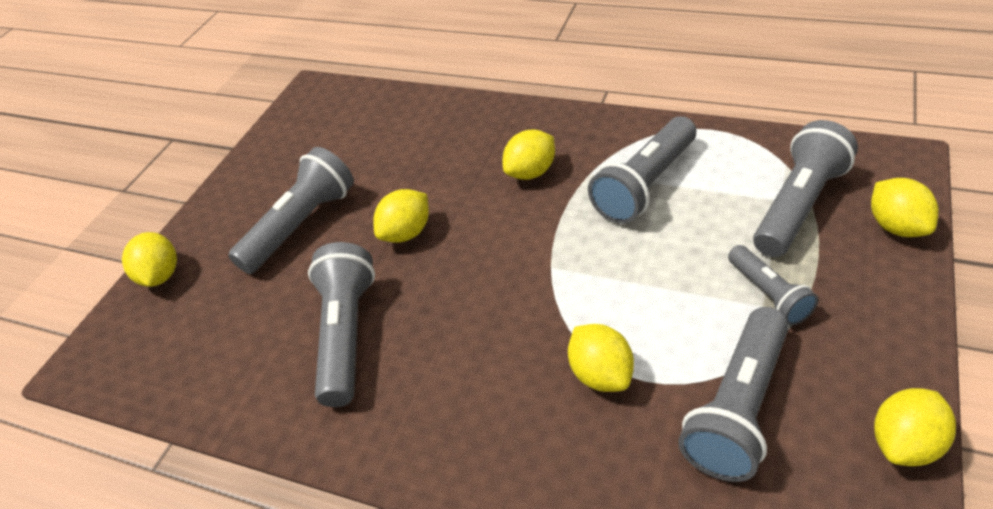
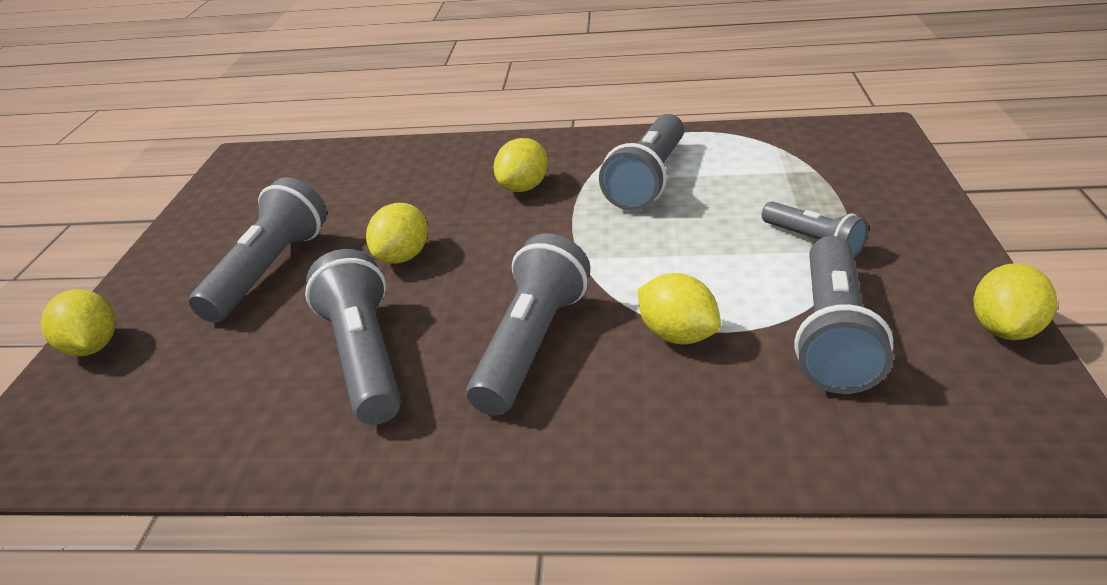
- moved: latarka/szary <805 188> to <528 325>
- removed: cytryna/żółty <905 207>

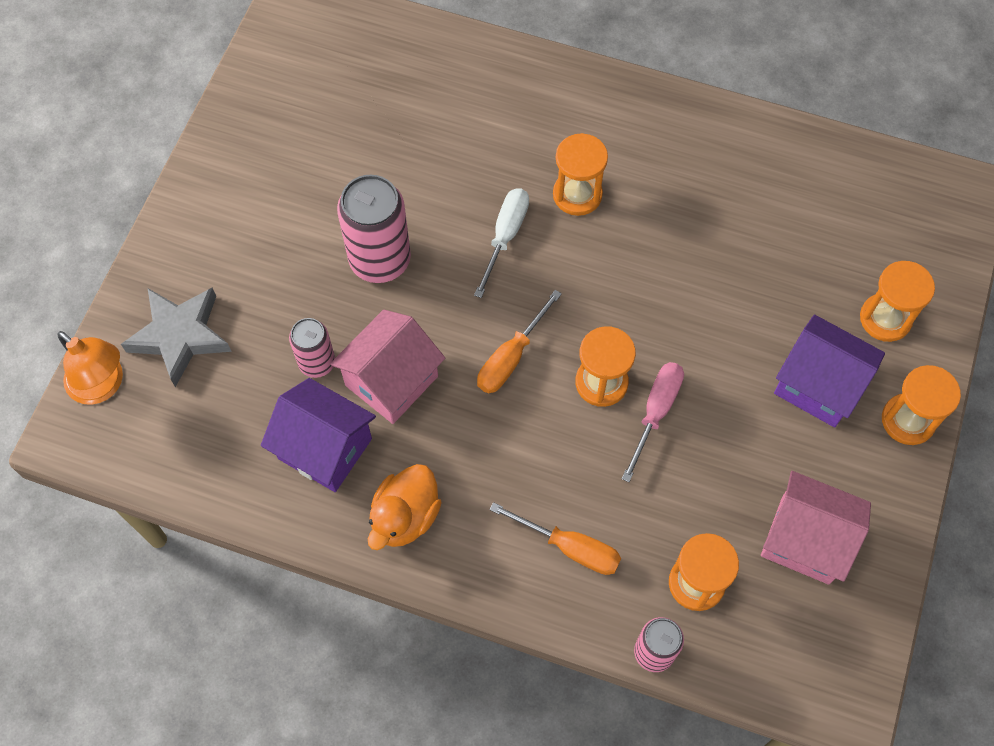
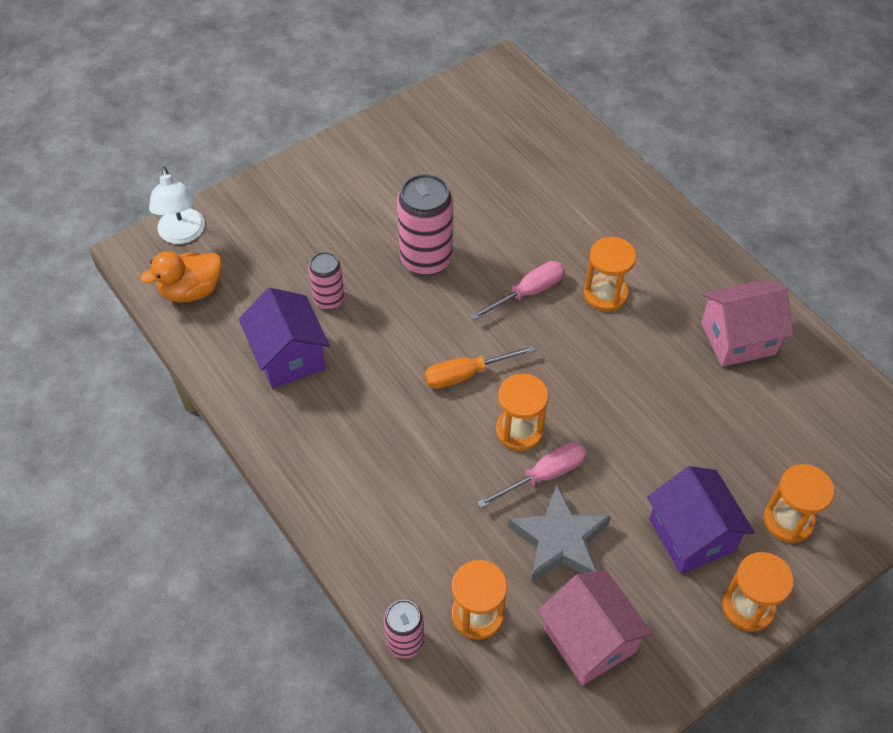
- recoloured: lampka/pomarańczowy <90 368> to lampka/biały <177 205>
- moved: gwiazda/szary <176 337> to <559 533>
- moved: domek/różowy <387 367> to <747 323>
- moved: kaczka/pomarańczowy <405 507> to <181 276>
- recoloured: śrubokręt/biały <501 243> to śrubokręt/różowy <518 290>
- removed: śrubokręt/pomarańczowy <555 538>

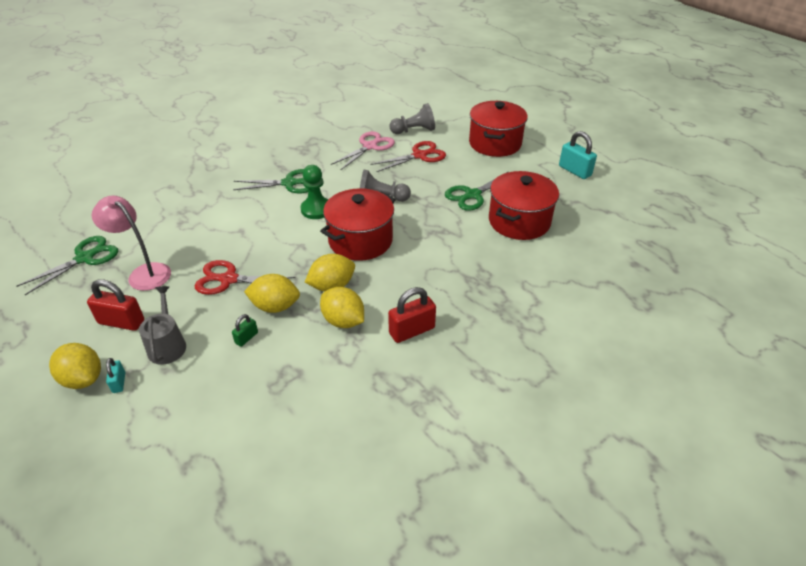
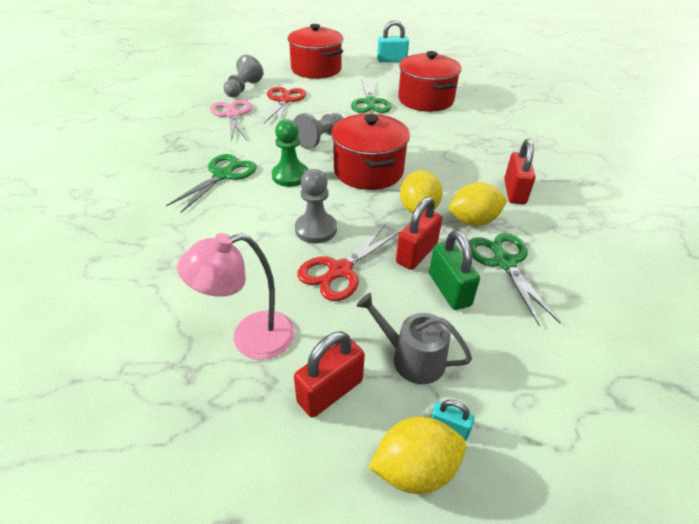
- moved: nożyczki/zielony <67 265> to <515 280>
- resized: kłódka/zielony <245 330> = <454 270> x1.86
- replaced: cytryna/żółty <272 293> to kłódka/czerwony <419 233>
- added: pionek/szary <316 206>

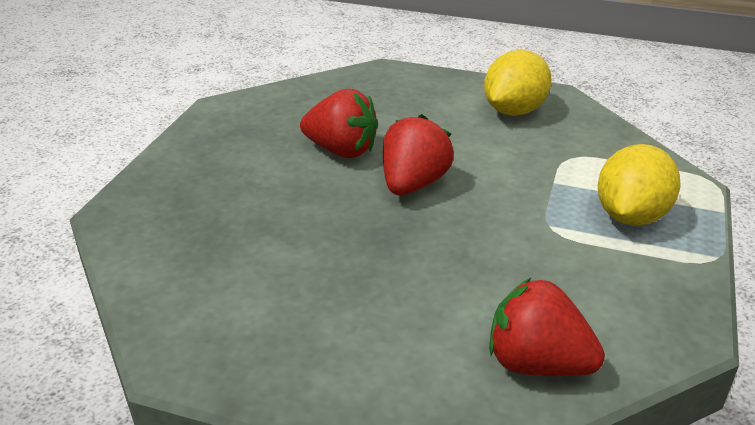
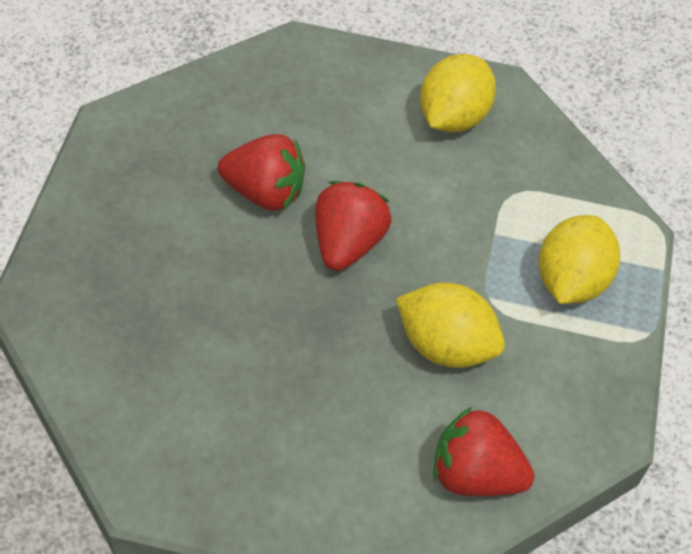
- added: cytryna/żółty <450 325>

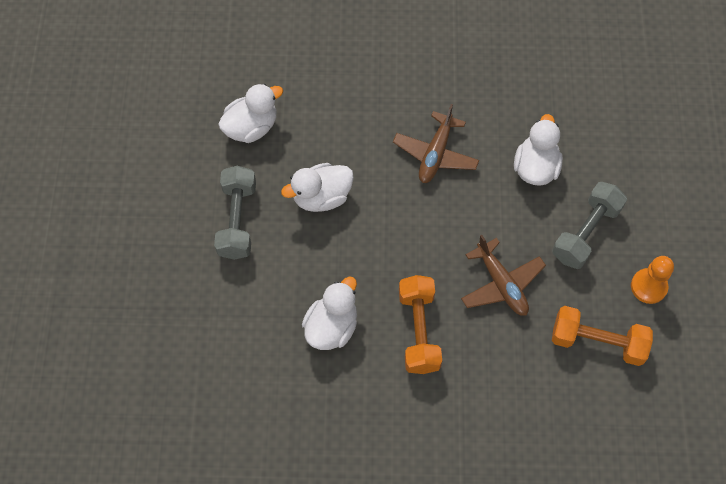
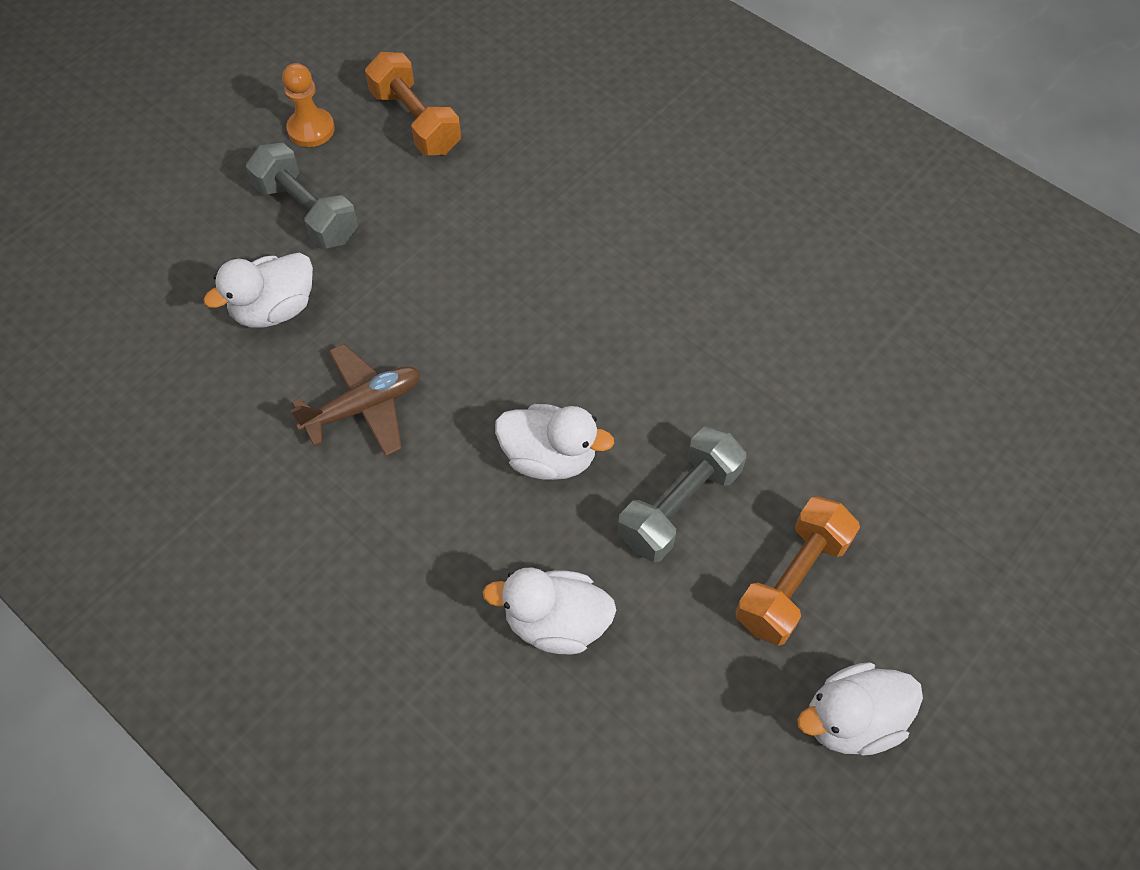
- moved: kaczka/biały <329 313> to <860 709>
- moved: hantel/pomarańczowy <420 324> to <798 571>
- removed: samolot/brązowy <503 275>
- turned: hantel/szary <589 225> = <302 196> 60 degrees clockwise

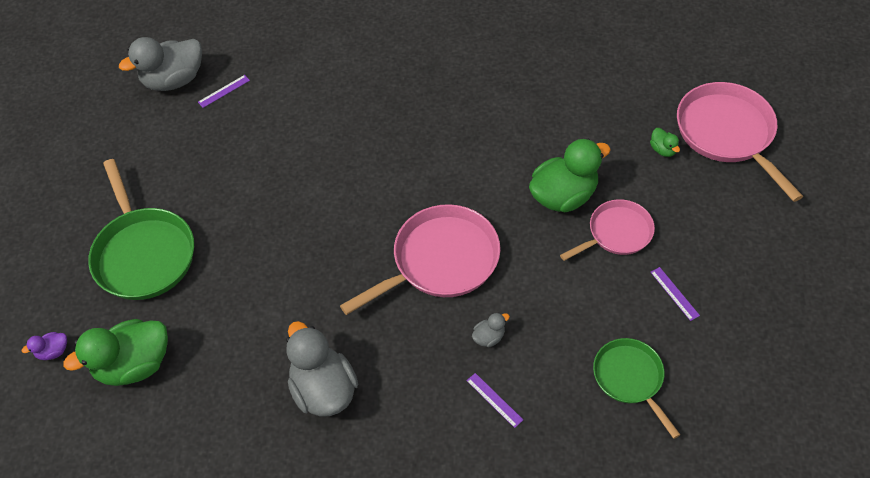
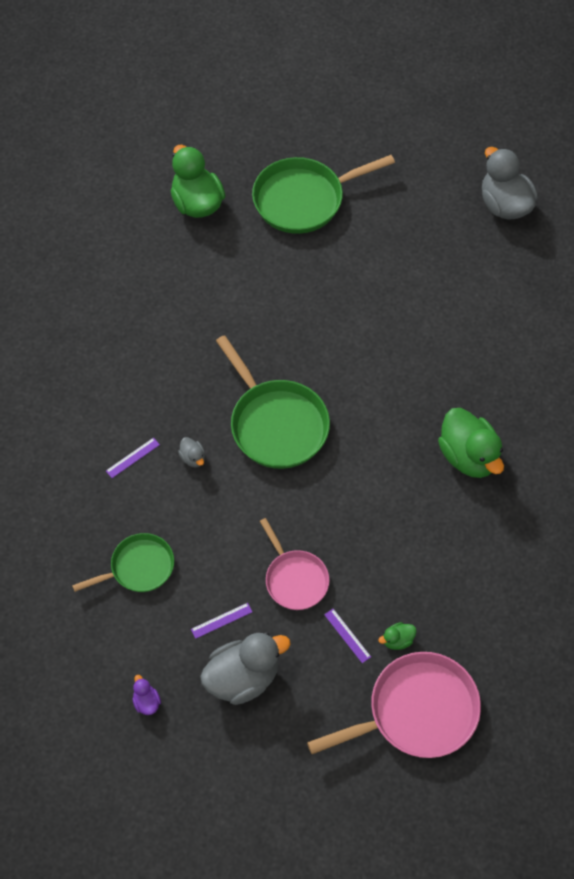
- moved: kaczka/fioletowy <44 346> to <147 695>
- moved: linijka/fioletowy <224 91> to <347 636>
- moved: kaczka/szary <322 369> to <245 668>
- recoloured: patelnia/różowy <420 259> to patelnia/zielony <273 402>
- moved: kaczka/zielony <570 175> to <471 443>

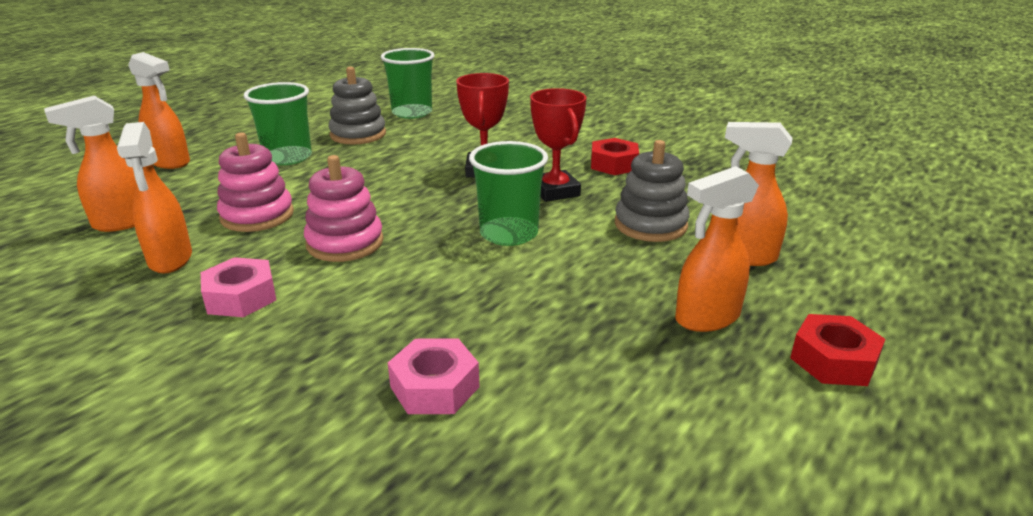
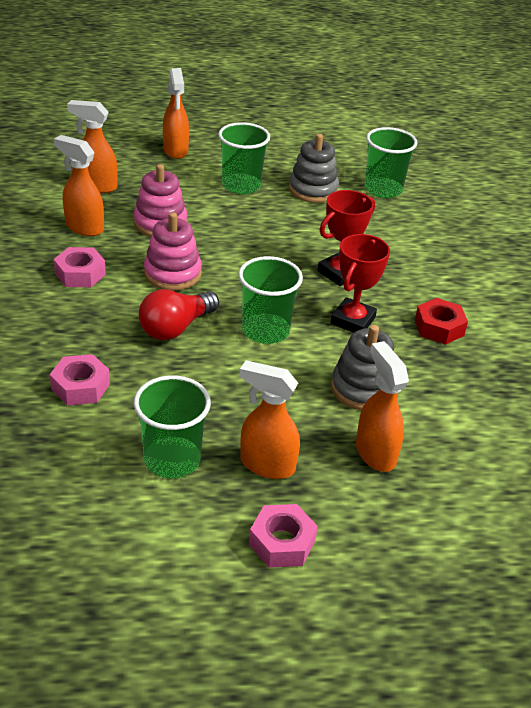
- turned: spryskiwacz/pomarańczowy <154 197> = <79 185> 90 degrees clockwise
- recoloured: nakrętka/czerwony <837 350> to nakrętka/różowy <283 536>
- added: szklanka/zielony <172 426>
- added: żarówka/czerwony <179 314>

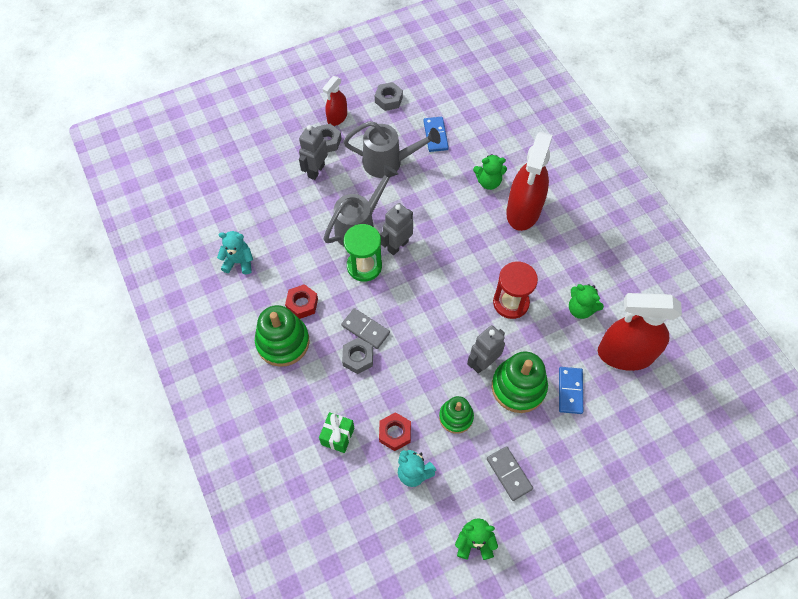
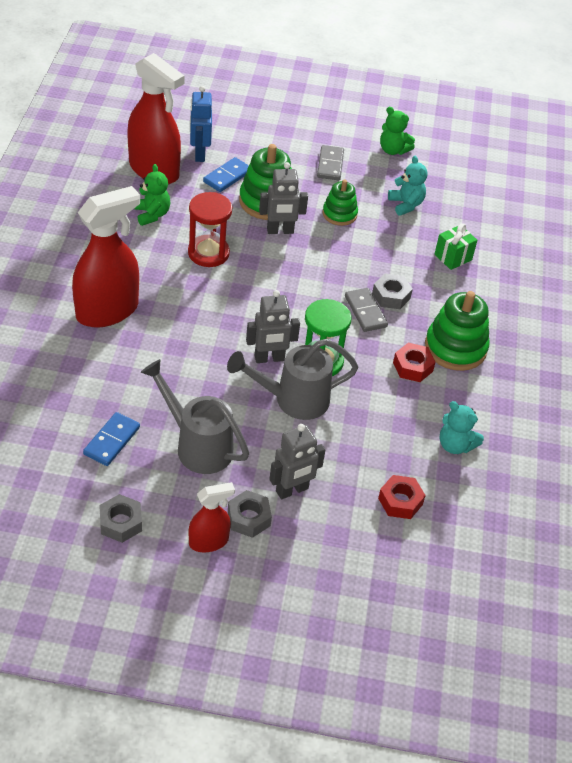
- moved: nakrętka/czerwony <395 431> to <402 497>
- removed: miś/zielony <490 172>
- added: robot/niebieski <201 124>

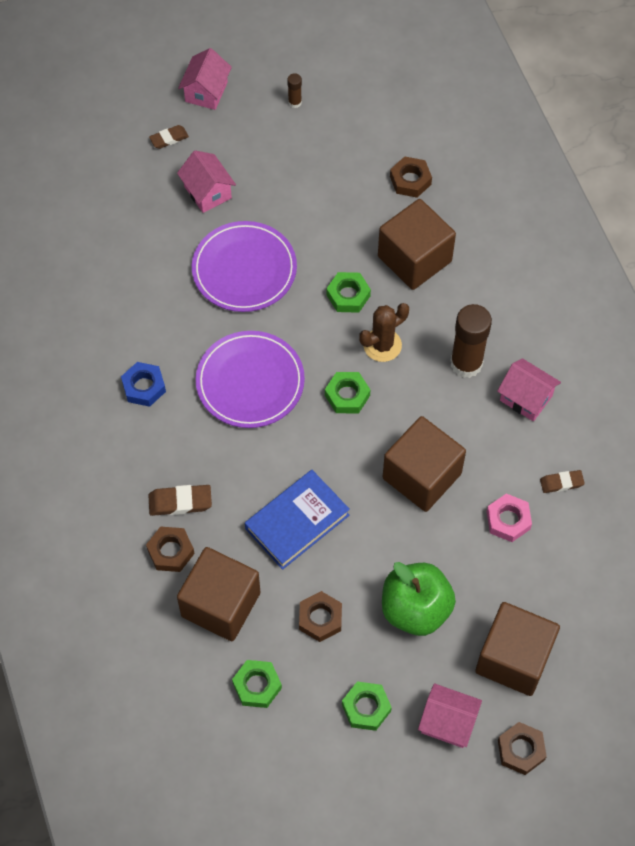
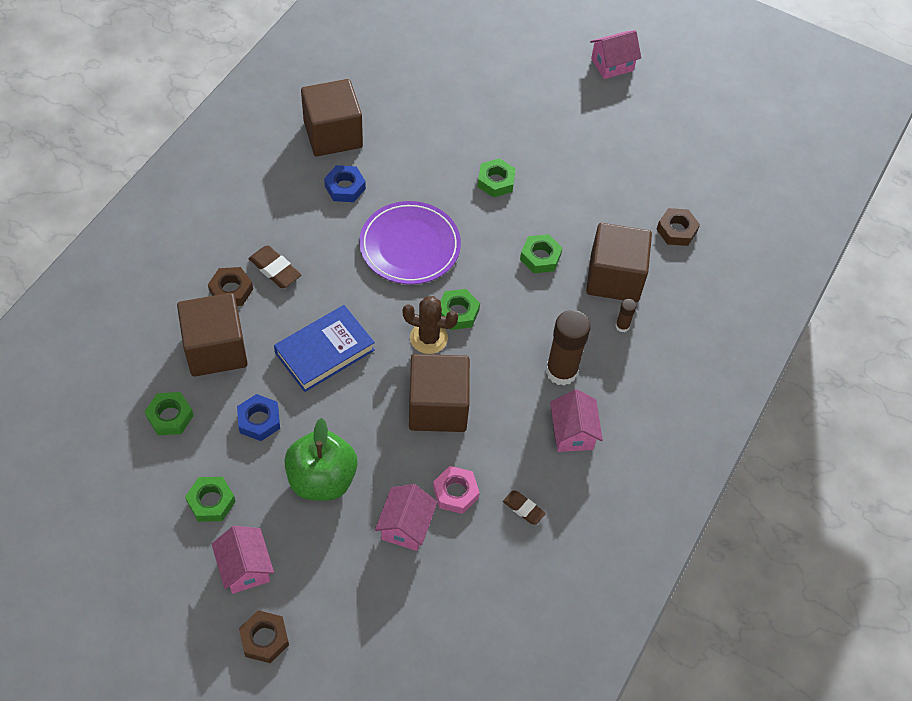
- removed: gumka do mazania/brązowy <169 137>
- moved: domek/różowy <206 181> to <406 517>
- replaced: talerz/fioletowy <244 266> to nakrętka/zielony <497 177>
- turned: książka/niebieski <297 520> = <324 348> 45 degrees counterclockwise
- moved: klej w sztyfcie/brązowy <294 90> to <625 315>
- recoloured: nakrętka/brązowy <320 616> to nakrętka/niebieski <258 417>
- moved: kaktus/brązowy <384 332> to <430 325>
- moved: sześcian/brązowy <517 649> to <332 117>

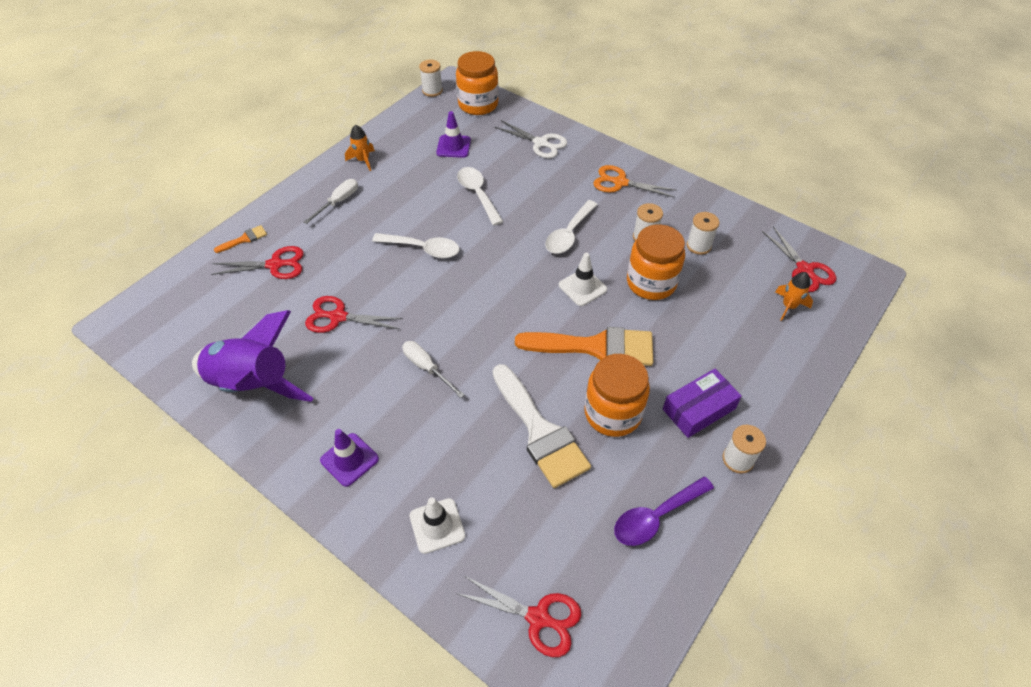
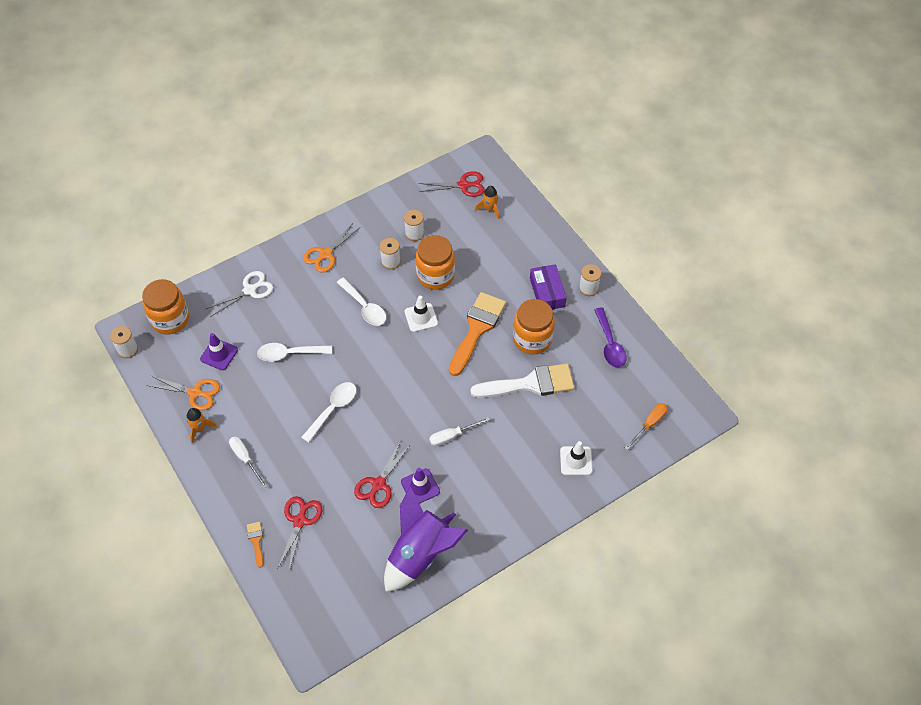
- moved: pachołek/fioletowy <349 458> to <420 486>
- replaced: nożyczki/czerwony <518 616> to śrubokręt/pomarańczowy <646 426>
- added: nożyczki/pomarańczowy <183 393>

